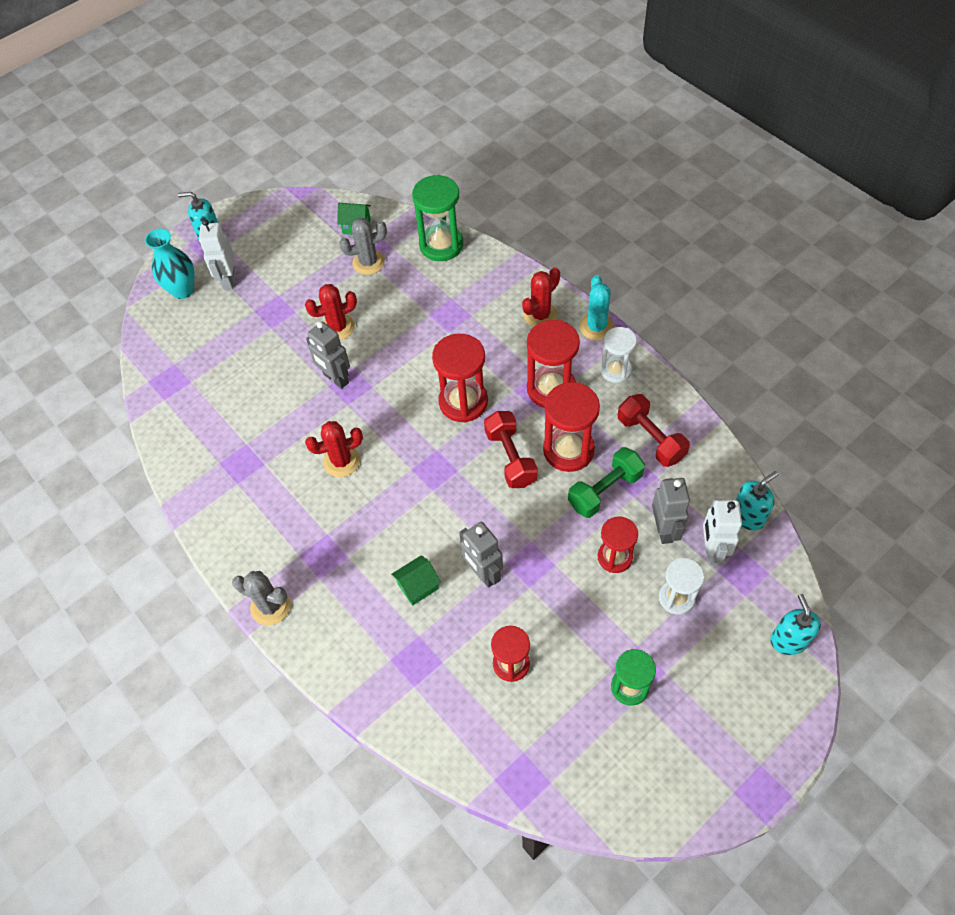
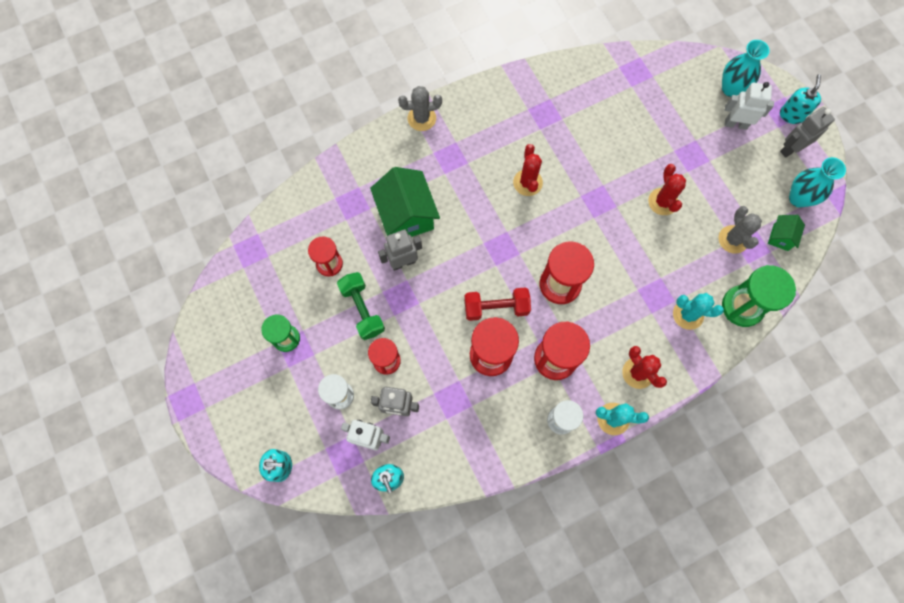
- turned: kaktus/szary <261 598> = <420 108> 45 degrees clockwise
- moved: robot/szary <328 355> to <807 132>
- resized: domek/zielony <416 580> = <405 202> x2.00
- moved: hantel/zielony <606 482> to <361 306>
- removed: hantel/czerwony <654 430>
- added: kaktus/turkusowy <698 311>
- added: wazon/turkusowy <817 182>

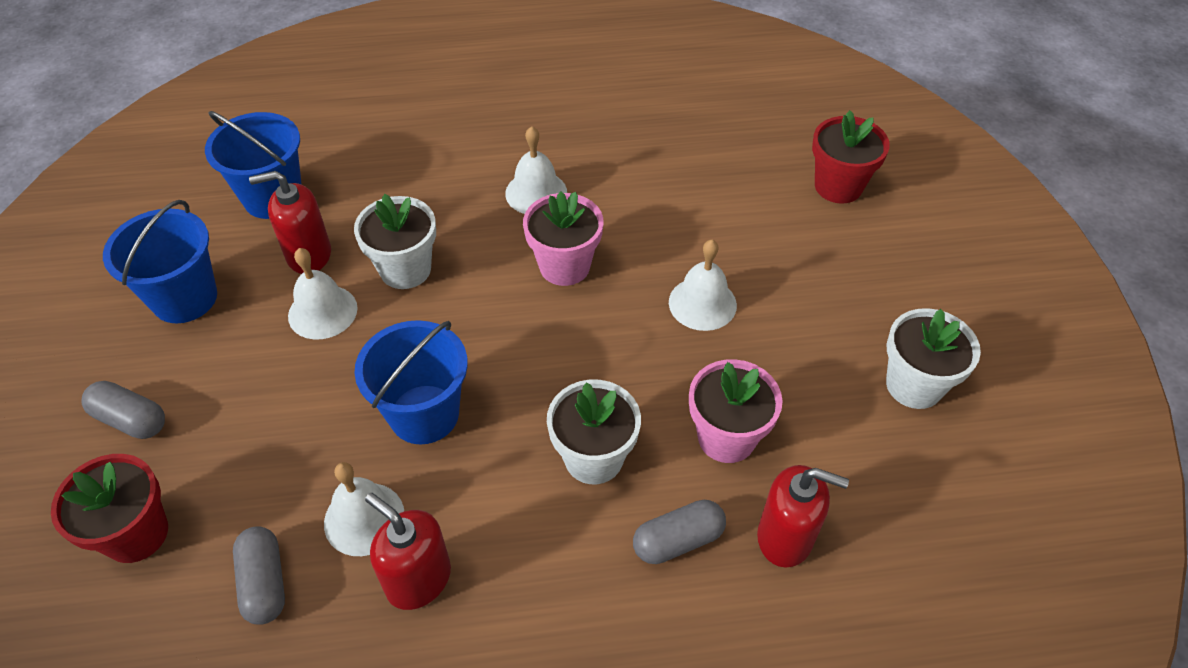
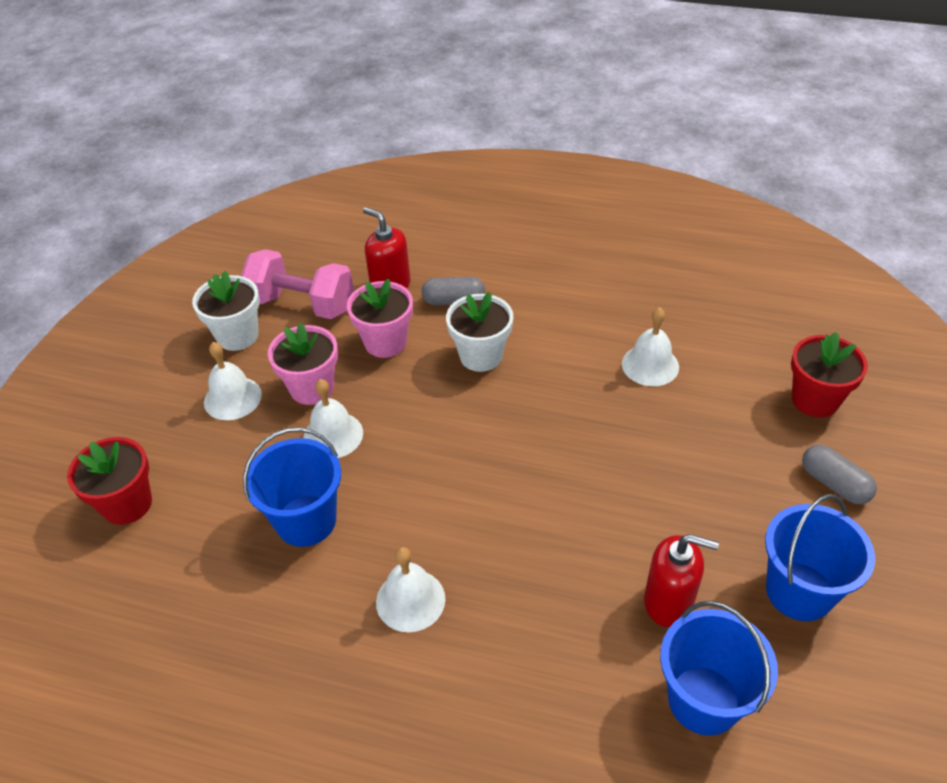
- removed: kapsułka/szary <259 575>
- moved: dzwonek/biały <323 293> to <233 381>
- removed: doniczka/biały <395 241>
- moved: wiadro/niebieski <411 382> to <292 487>
- removed: dozownik mydła/czerwony <408 551>
- moved: doniczka/różowy <563 239> to <303 364>
- added: hantel/różowy <297 284>

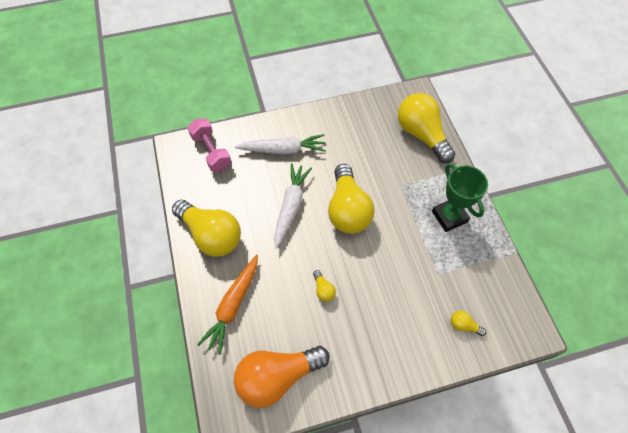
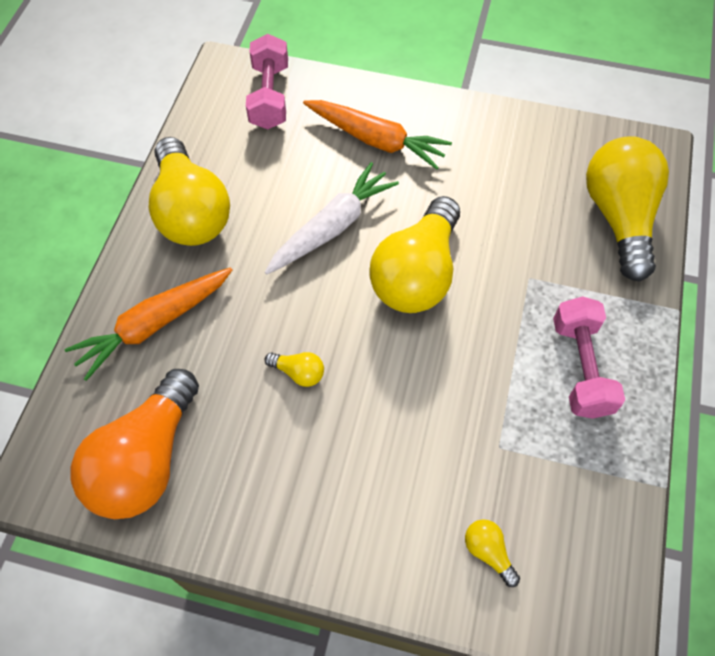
- turned: żarówka/pomarańczowy <282 377> = <135 444> 75 degrees counterclockwise
- recoloured: marchewka/biały <280 144> to marchewka/pomarańczowy <377 135>
- turned: żarówka/żółty <324 286> = <294 369> 75 degrees counterclockwise
- replaced: puchar/zielony <460 197> to hantel/różowy <589 357>

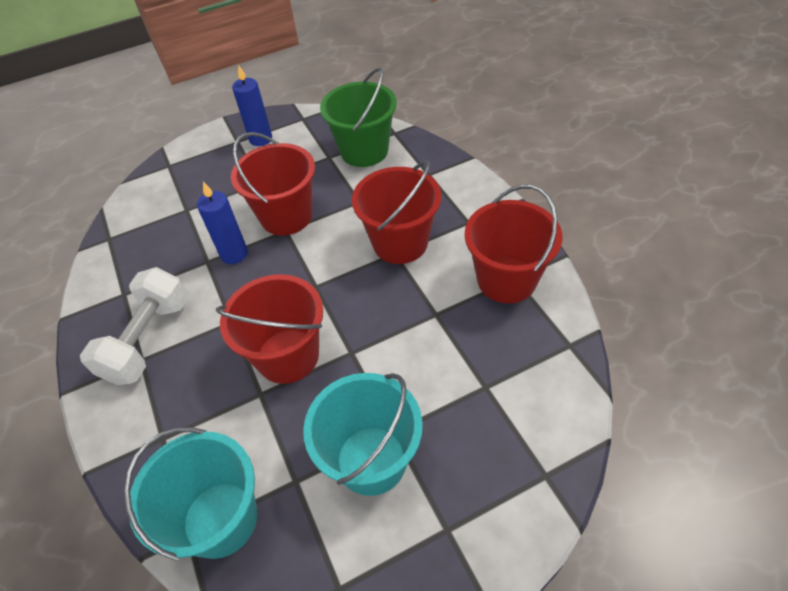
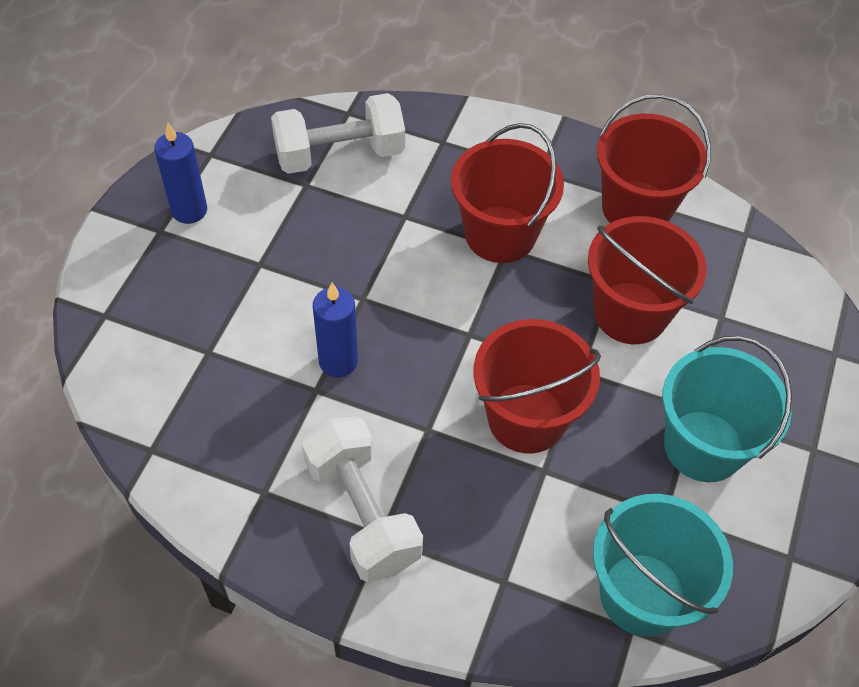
- moved: wiadro/czerwony <273 184> to <647 280>
- replaced: wiadro/zielony <358 117> to hantel/biały <338 133>

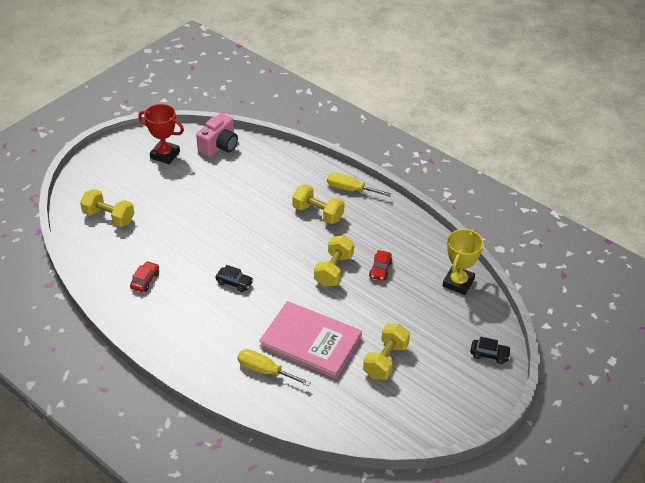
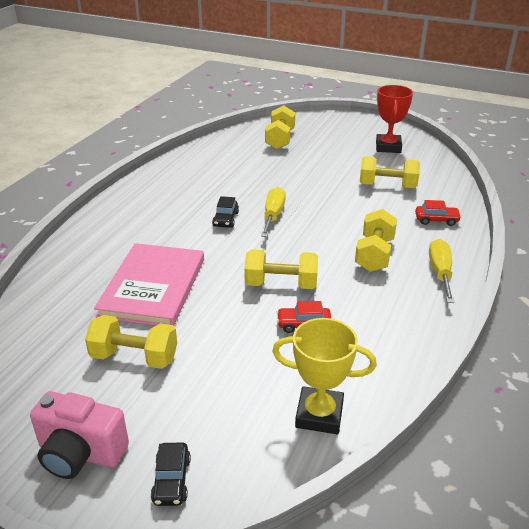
- moved: samochód/czerwony <144 276> to <438 213>
- moved: aparat fotograficzny/różowy <217 135> to <79 435>
- moved: śrubokręt/żółty <274 367> to <273 212>
- added: hantel/żółty <390 172>

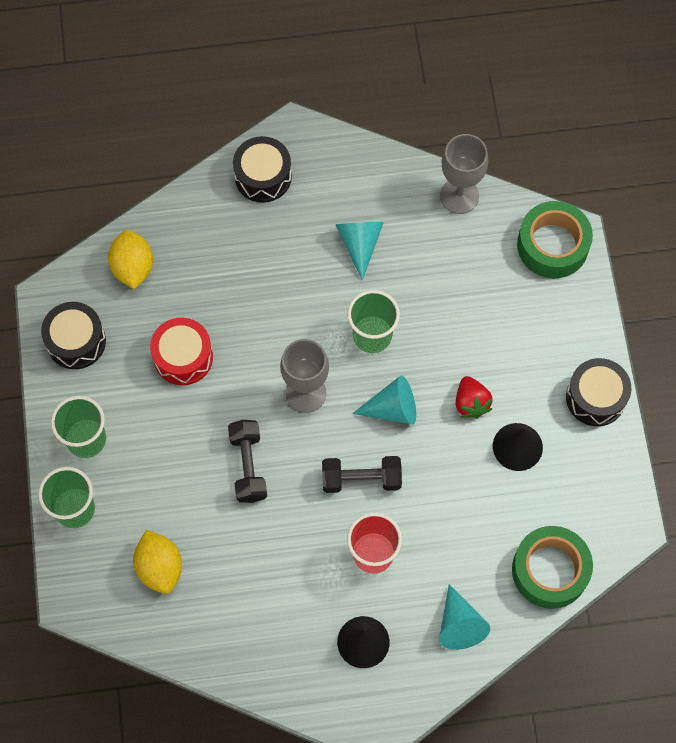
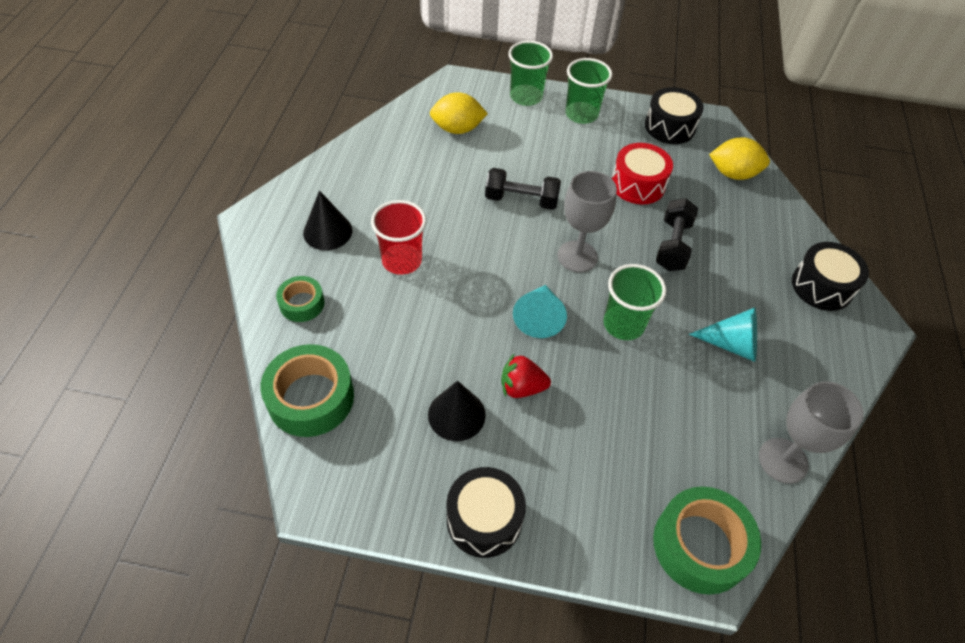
- moved: hantel/czarny <362 474> to <677 234>
- replaced: stożek/turkusowy <464 617> to taśma klejąca/zielony <300 299>

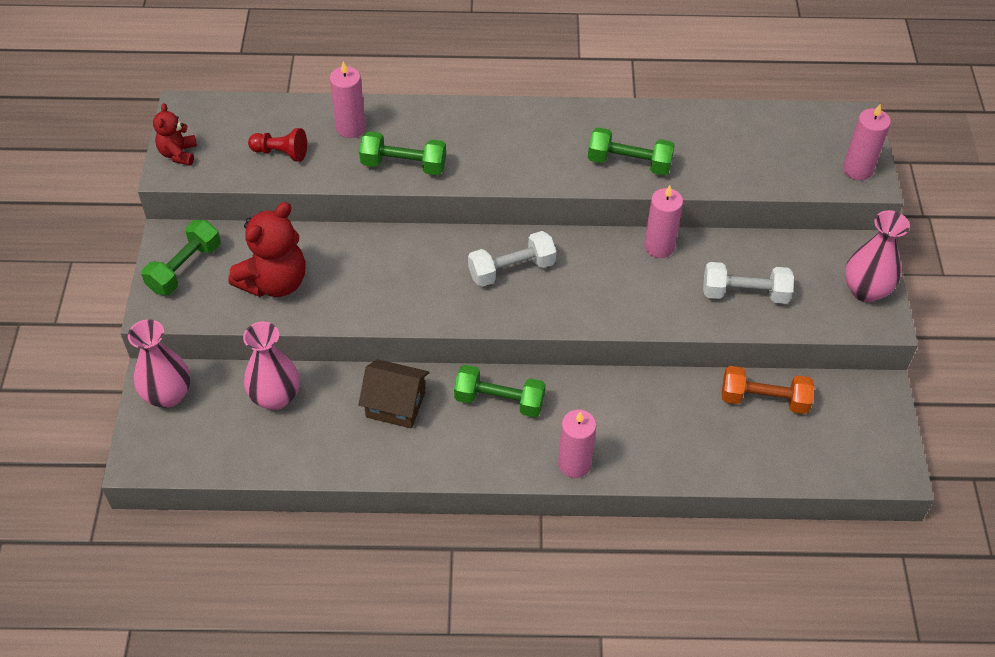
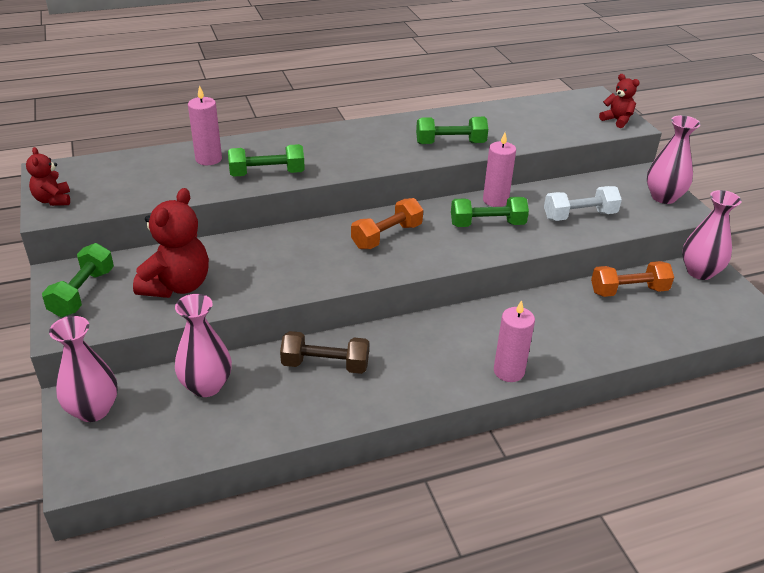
- removed: pionek/czerwony <277 145>
- replaced: domek/brązowy <394 393> to hantel/brązowy <324 352>
- moved: hantel/zielony <500 391> to <490 212>
- recoloured: hantel/biały <512 259> to hantel/pomarańczowy <387 223>
- replaced: świeca/różowy <867 142> to miś/czerwony <619 101>
- added: wazon/różowy <712 235>

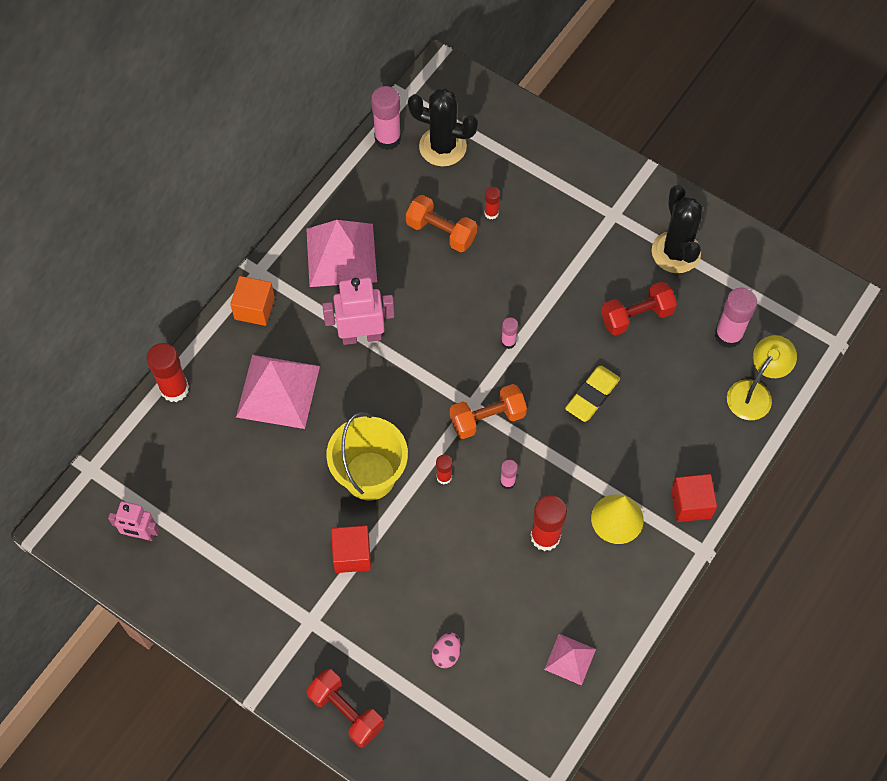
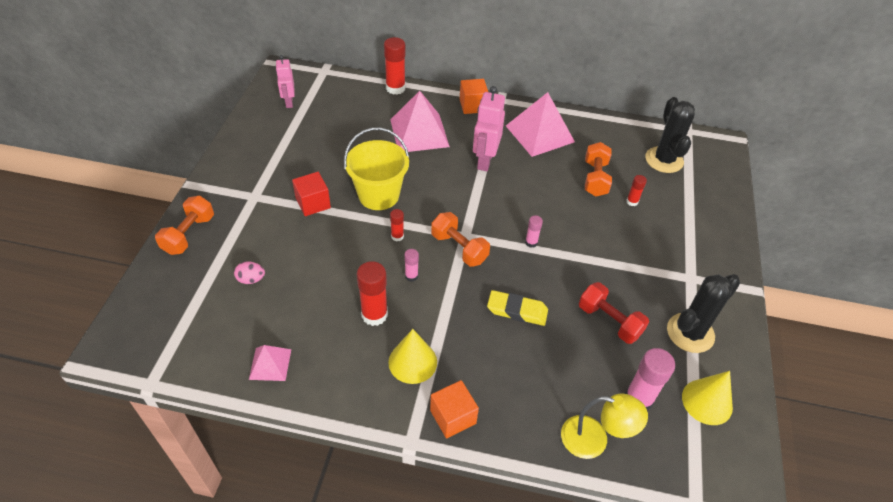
- recoloured: hantel/czerwony <345 708> to hantel/pomarańczowy <184 225>
- turned: robot/różowy <358 311> = <489 128> 135 degrees counterclockwise
- removed: klej w sztyfcie/różowy <386 118>
- recoloured: sześcian/czerwony <694 498> to sześcian/pomarańczowy <454 409>
- added: stożek/żółty <707 398>

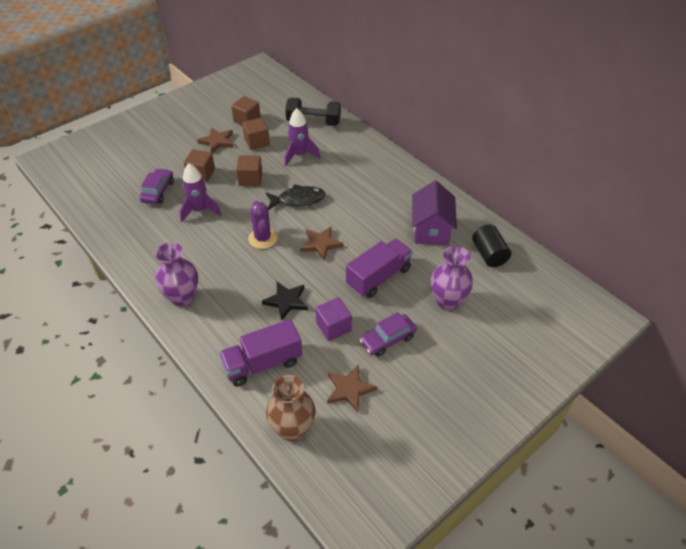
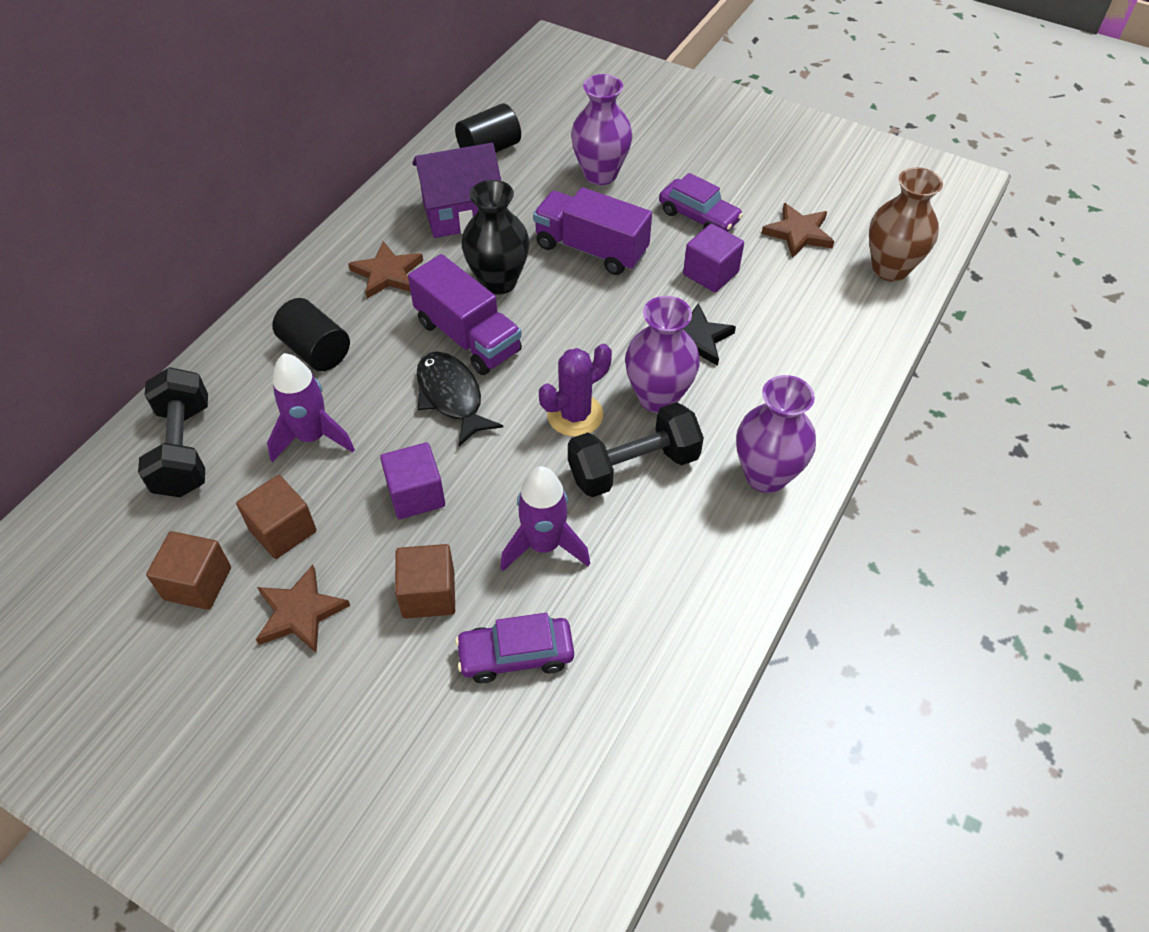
- moved: ciężarówka/fioletowy <260 353> to <465 314>
- recoloured: sześcian/brązowy <249 171> to sześcian/fioletowy <412 480>
- moved: gwiazda/brązowy <321 243> to <385 270>
- added: walec/czarny <311 334>
- added: wazon/czarny <496 237>
- added: hantel/czarny <636 449>
- added: wazon/fioletowy <662 354>

